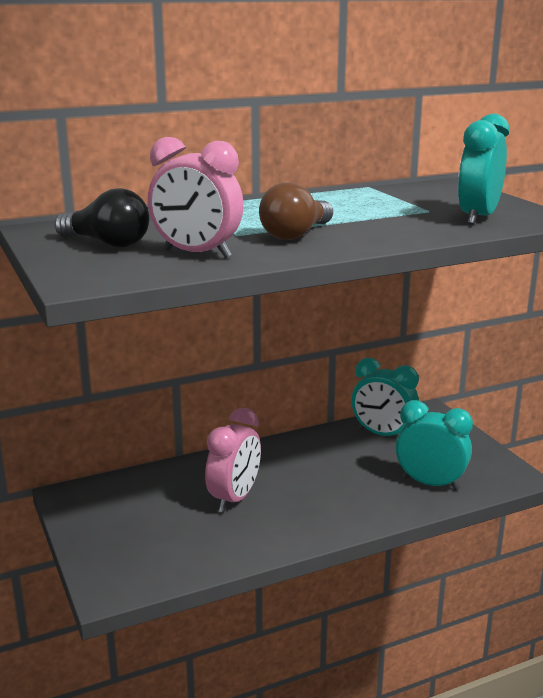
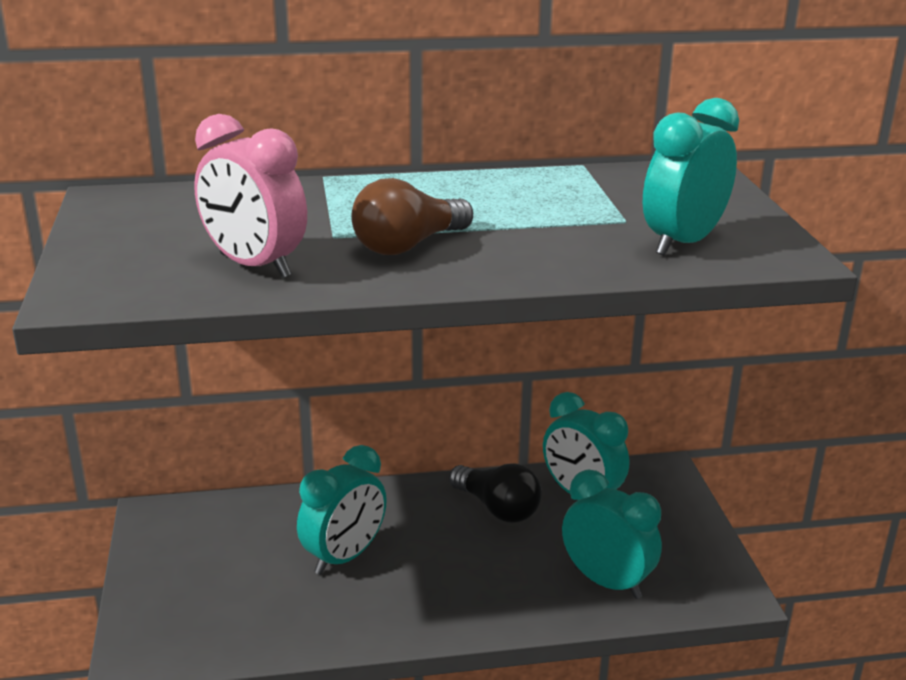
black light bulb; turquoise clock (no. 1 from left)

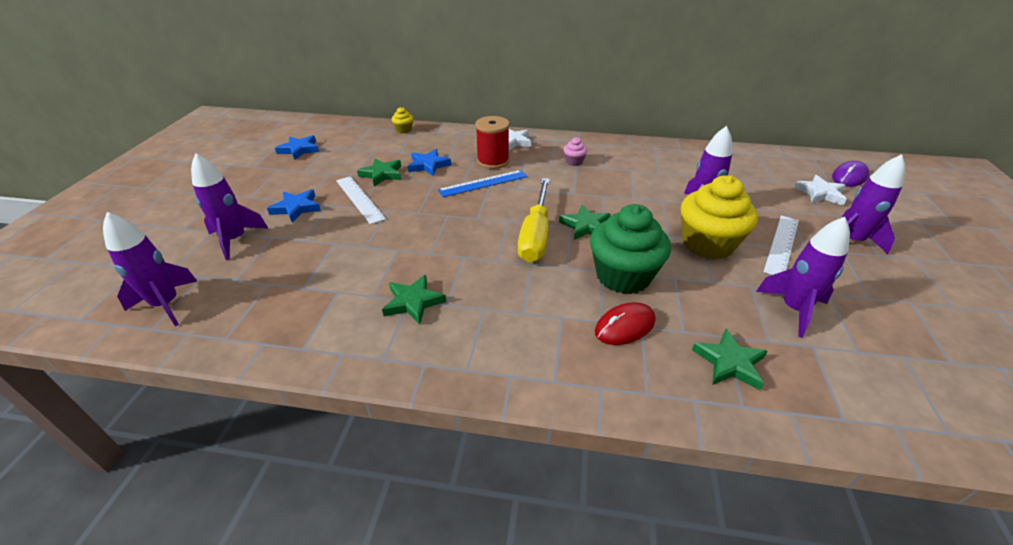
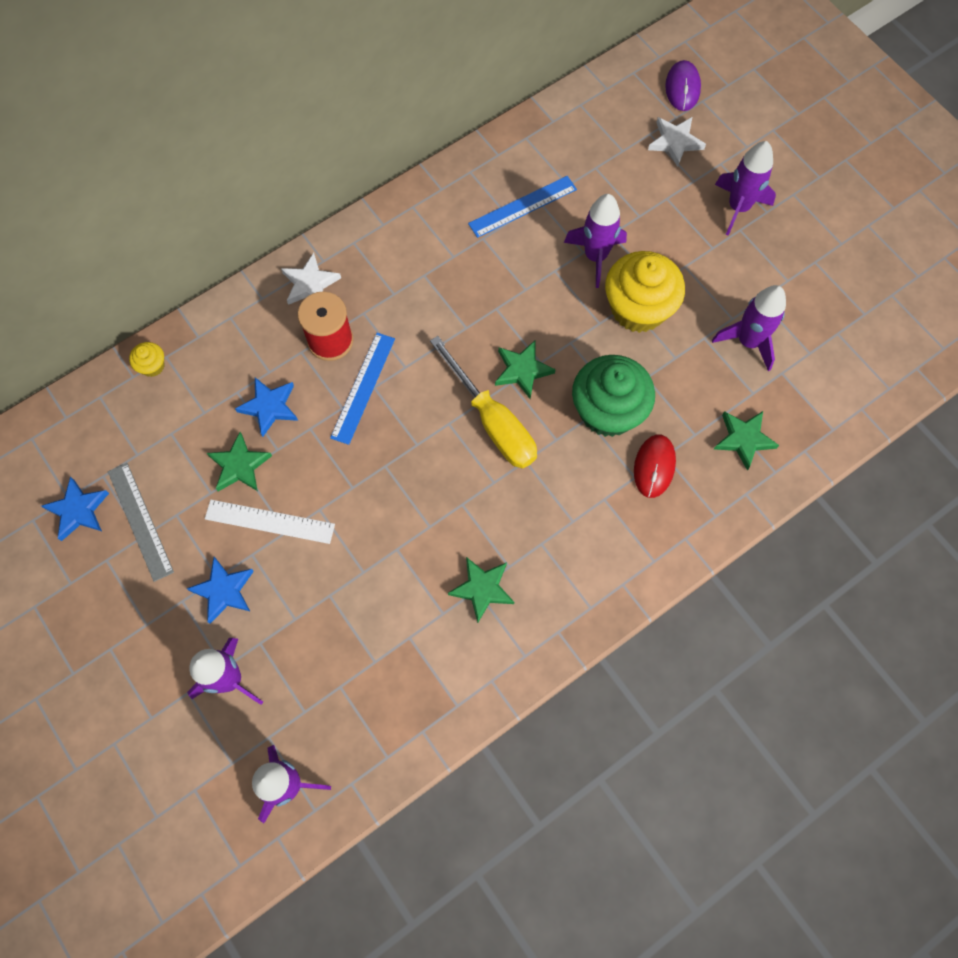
pink cupcake; white ruler (no. 2 from left in the first image); blue ruler (no. 2 from left); grey ruler

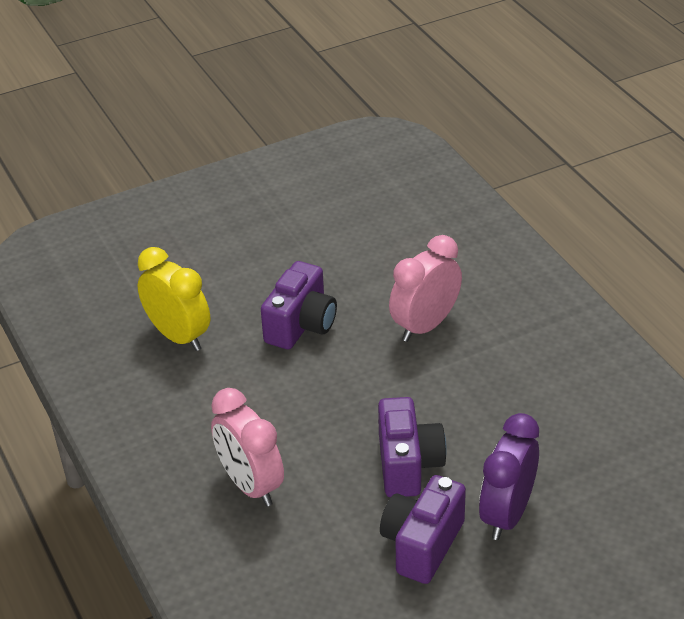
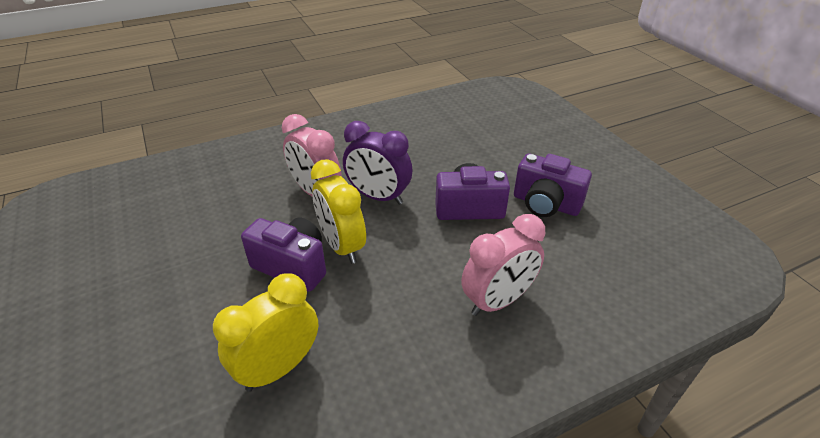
purple clock; yellow clock (no. 2 from left)

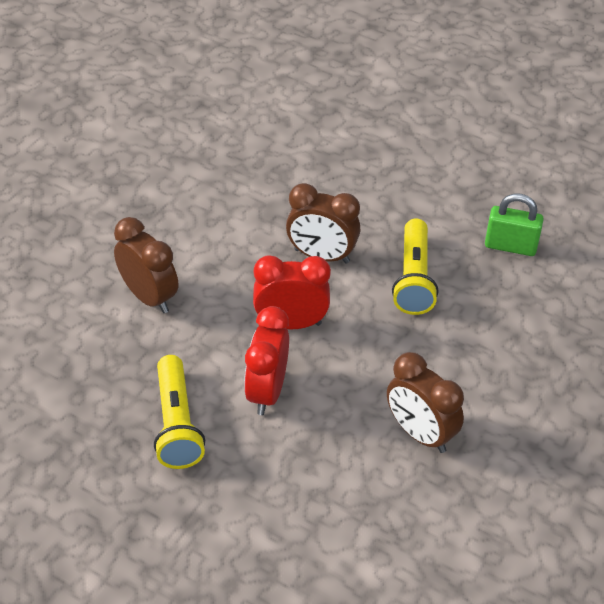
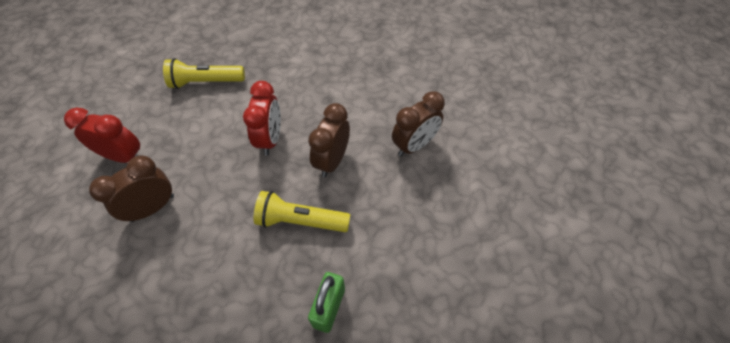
brown clock (no. 3 from left); red clock (no. 1 from left)

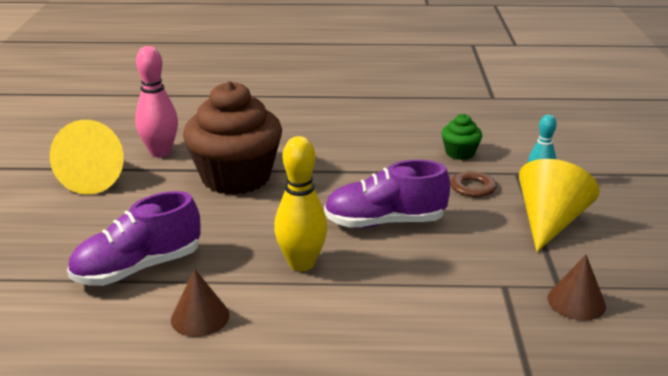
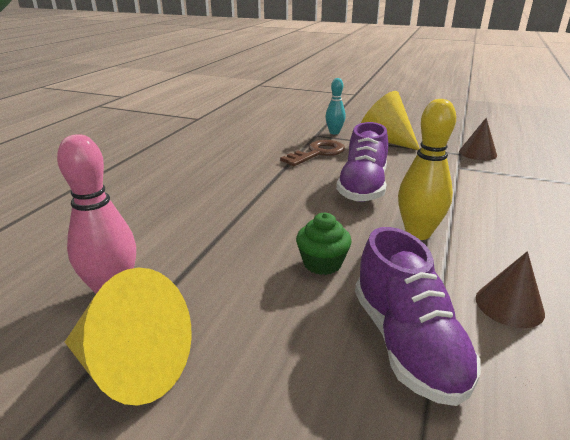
brown cupcake; green cupcake

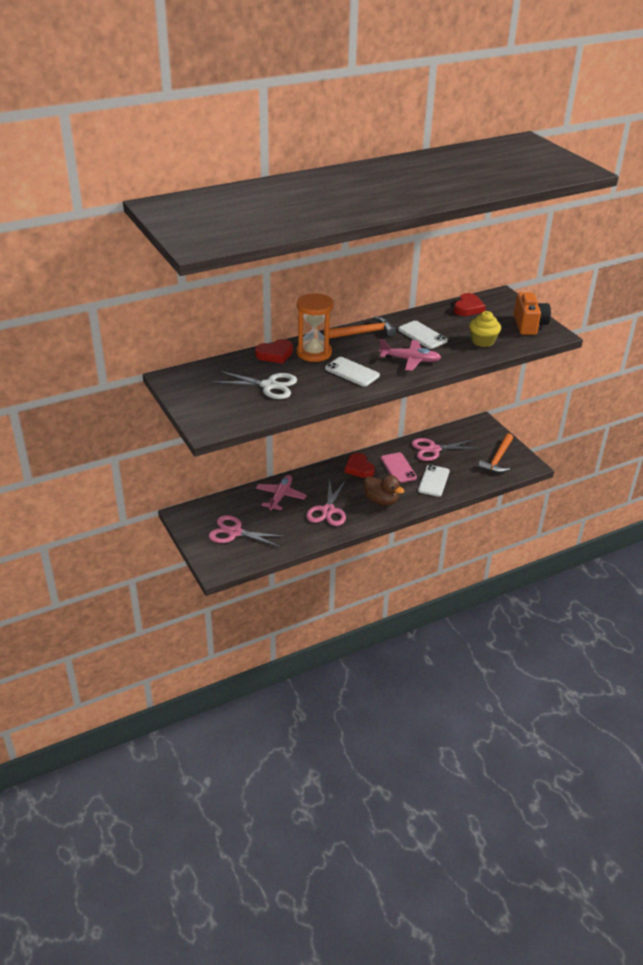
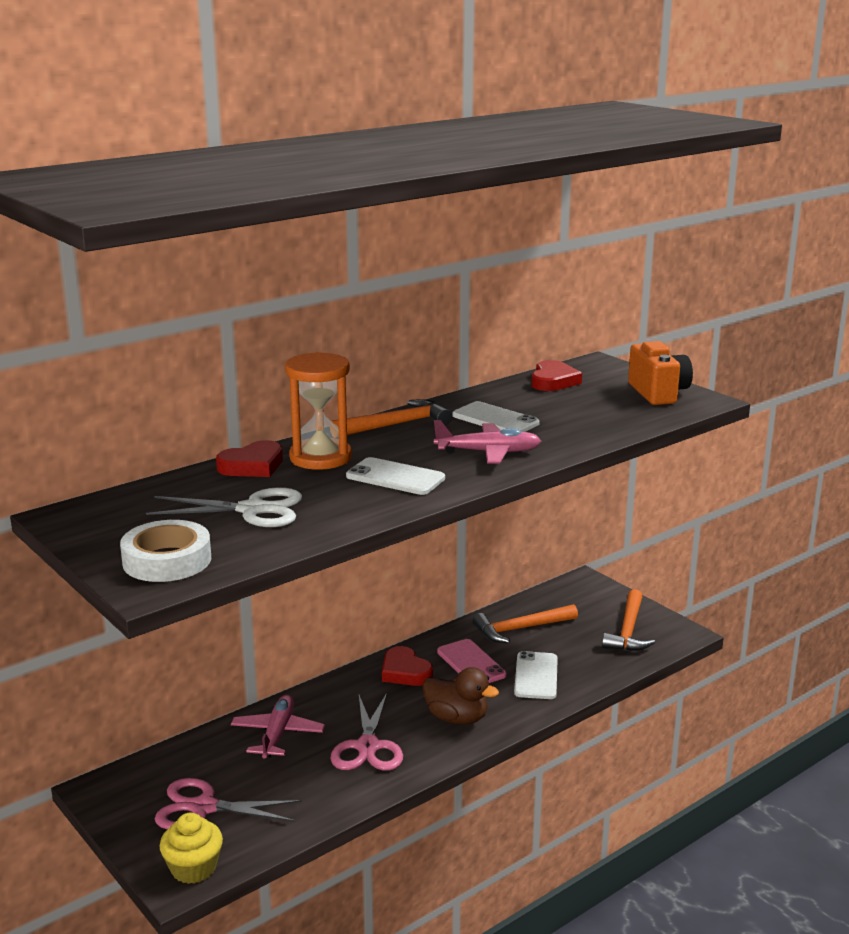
yellow cupcake; orange hammer (no. 2 from left); white tape

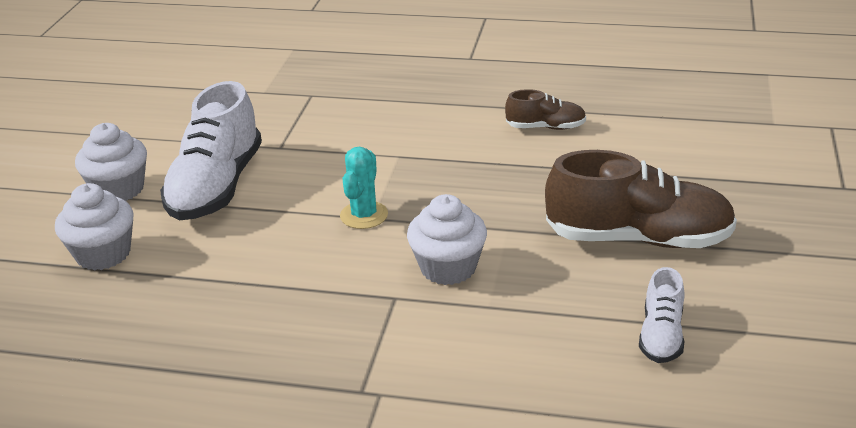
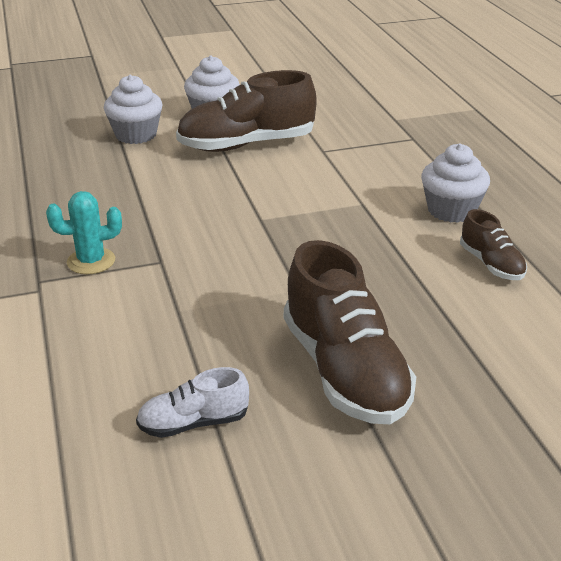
brown shoe (no. 1 from left); turquoise cactus; white cupcake (no. 3 from left)

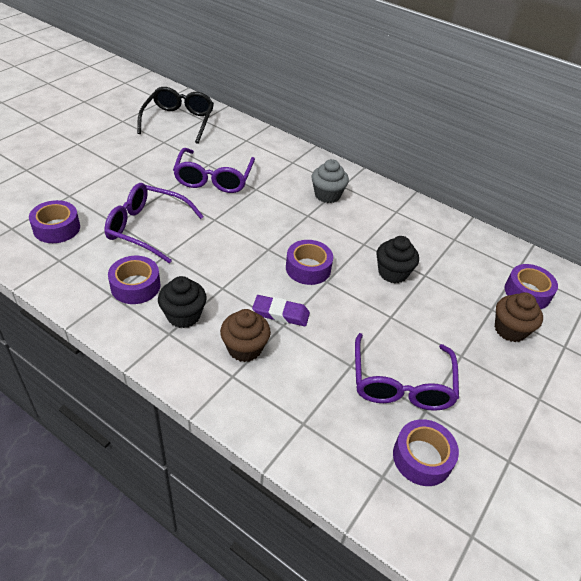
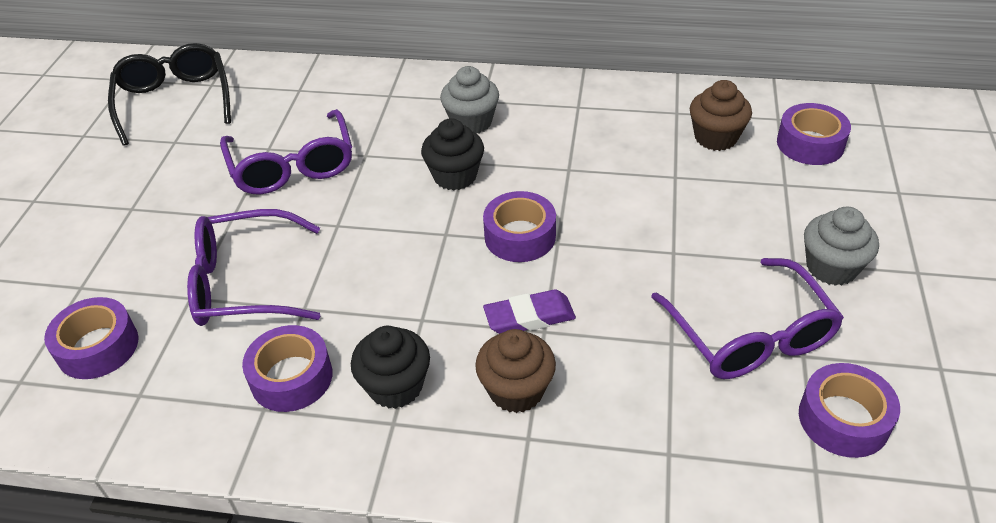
black cupcake (no. 2 from left); brown cupcake (no. 2 from left); grey cupcake (no. 2 from left)

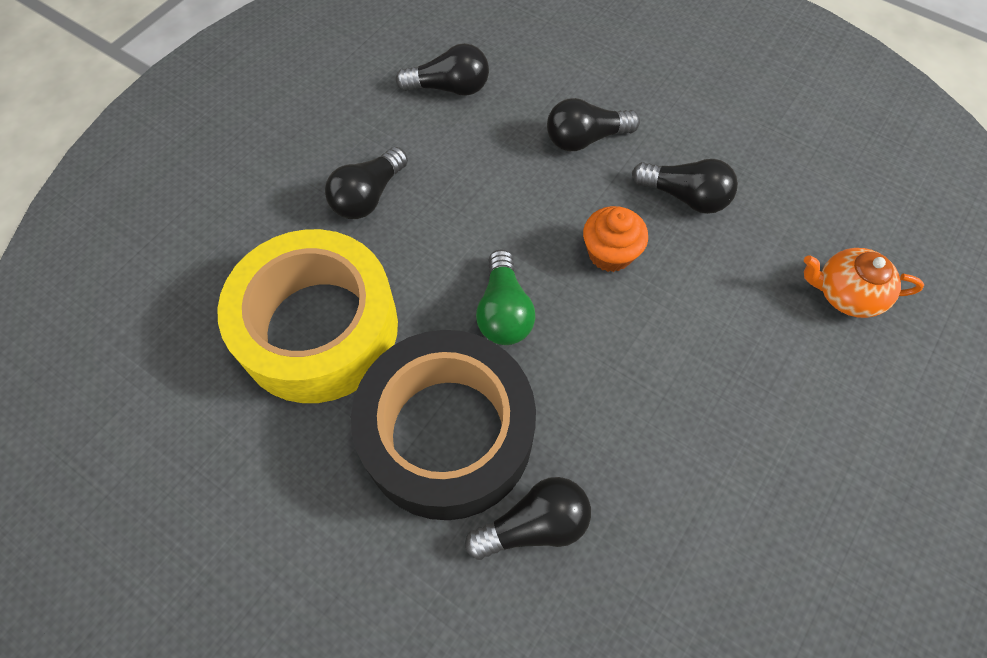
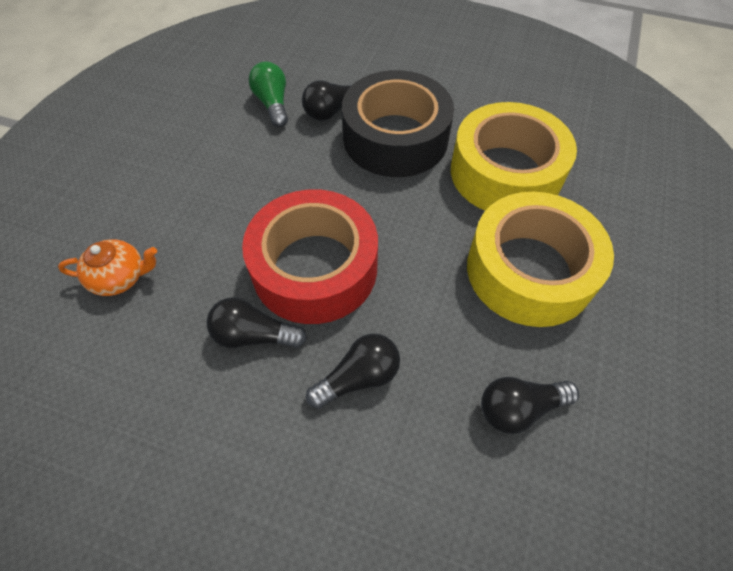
yellow tape (no. 2 from left); red tape; green light bulb

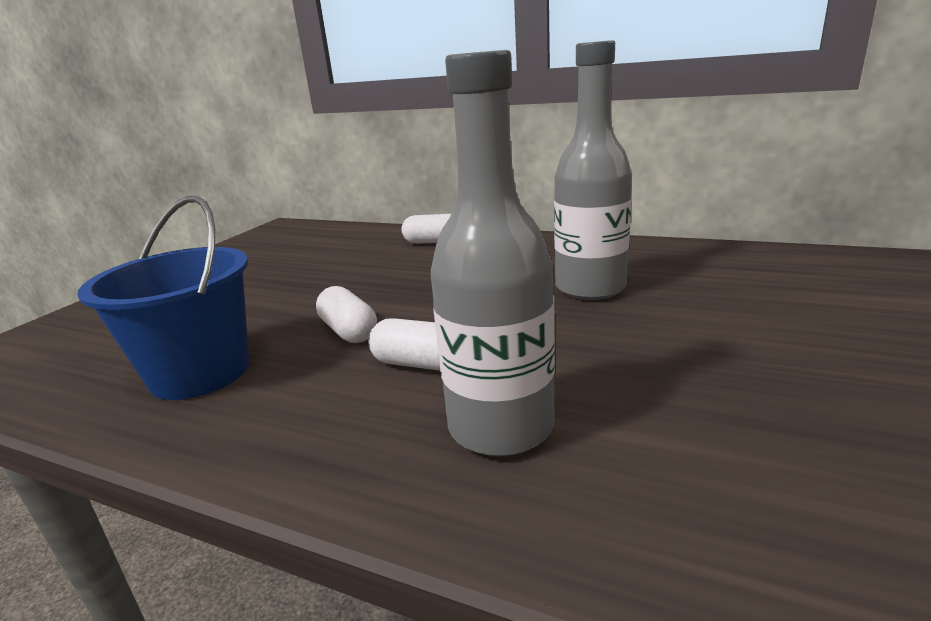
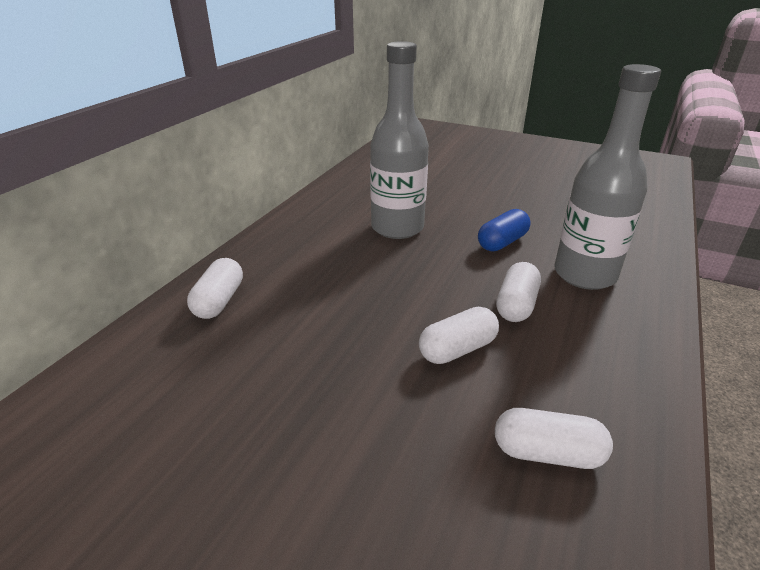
white capsule (no. 4 from left); blue capsule

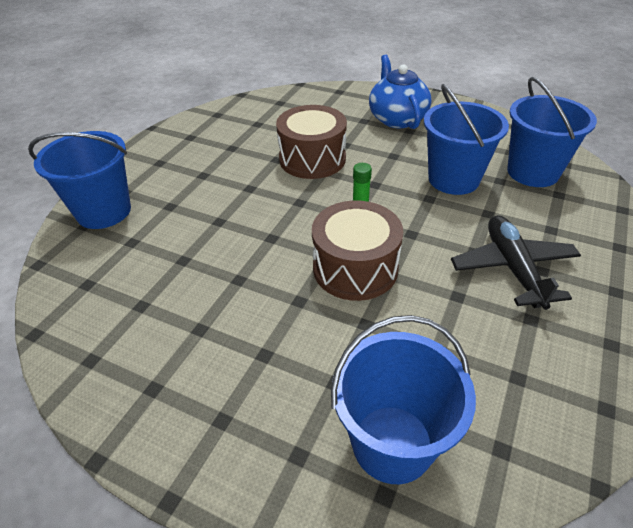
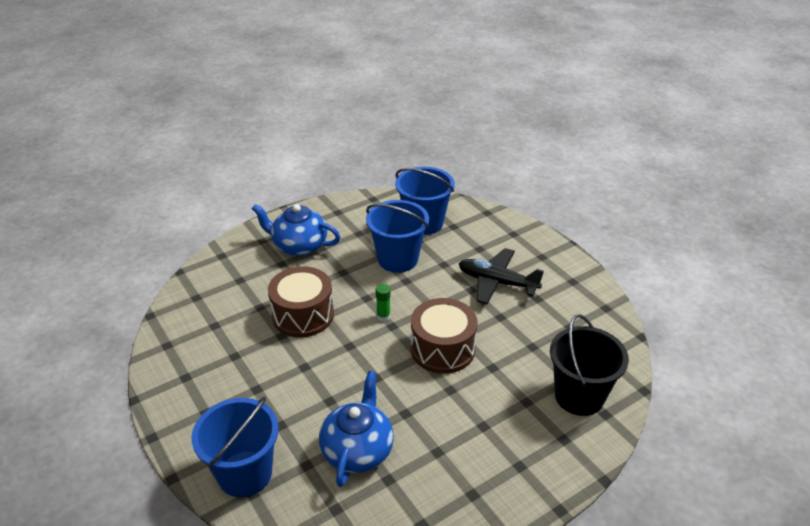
black bucket; blue teapot (no. 2 from left)

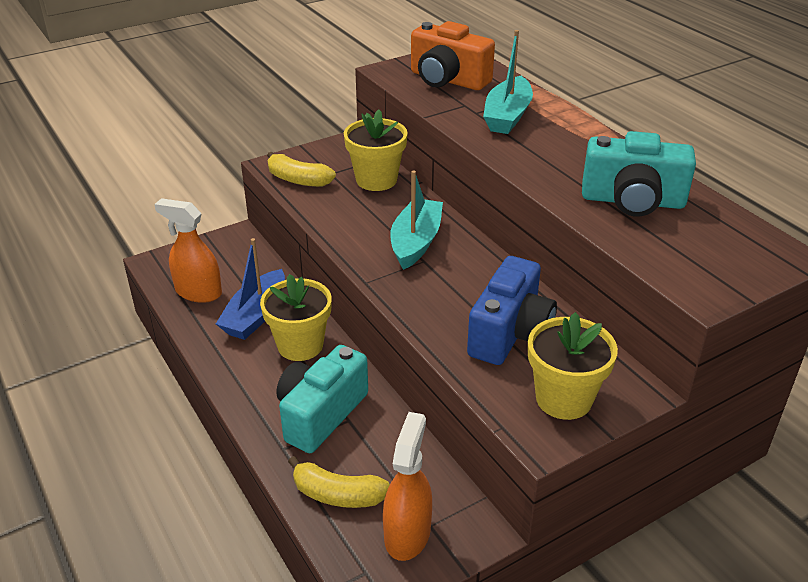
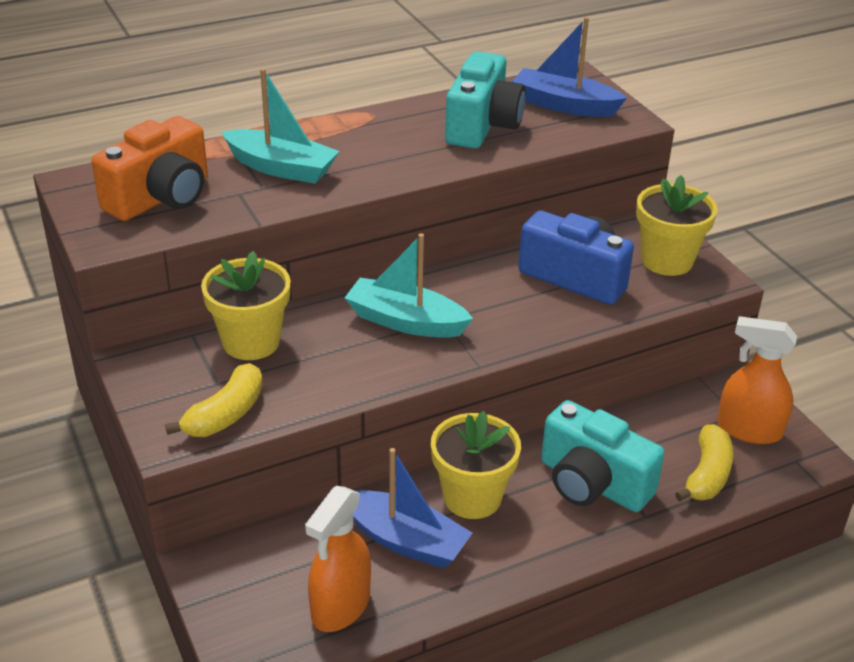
blue boat (no. 2 from left)

